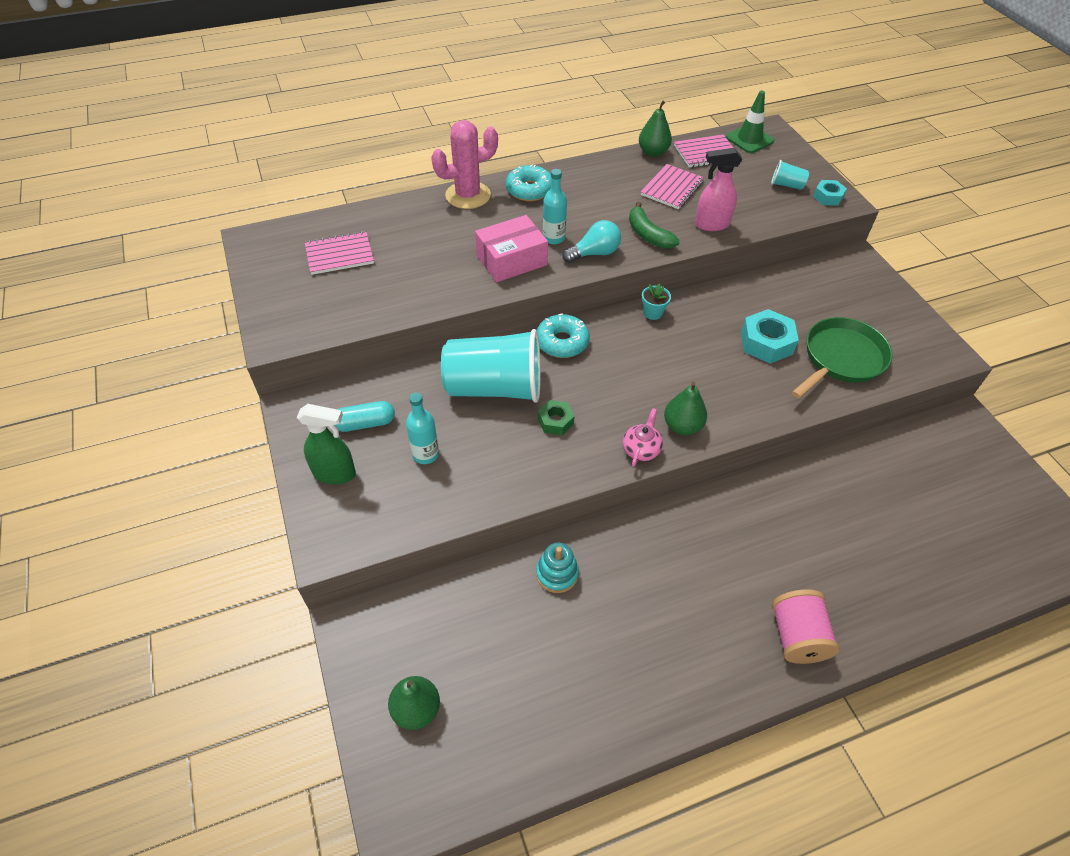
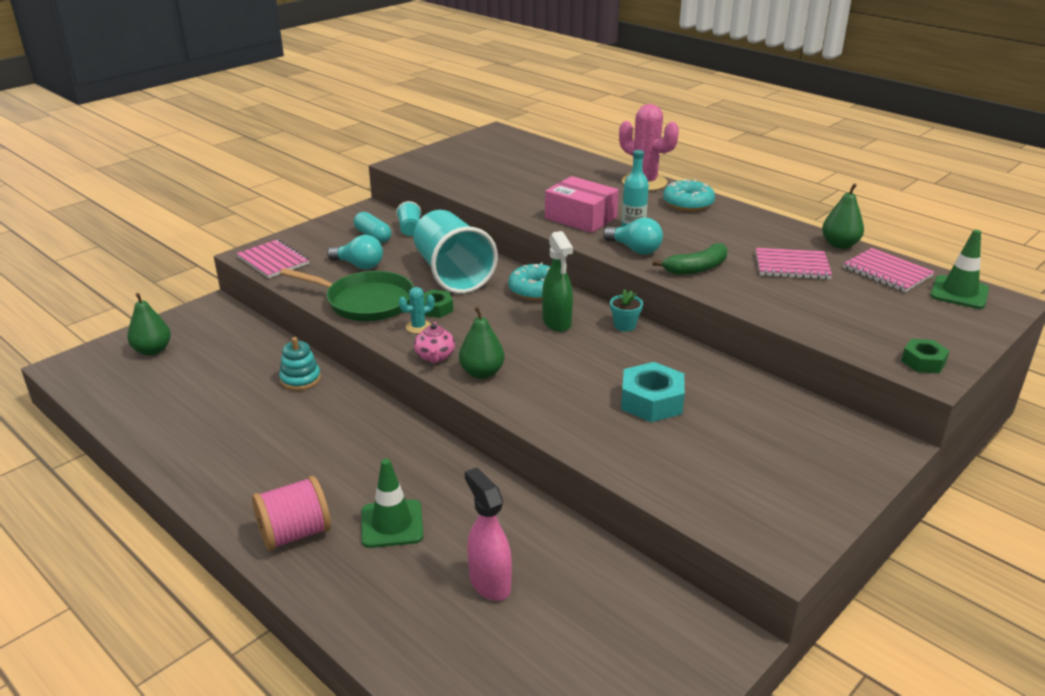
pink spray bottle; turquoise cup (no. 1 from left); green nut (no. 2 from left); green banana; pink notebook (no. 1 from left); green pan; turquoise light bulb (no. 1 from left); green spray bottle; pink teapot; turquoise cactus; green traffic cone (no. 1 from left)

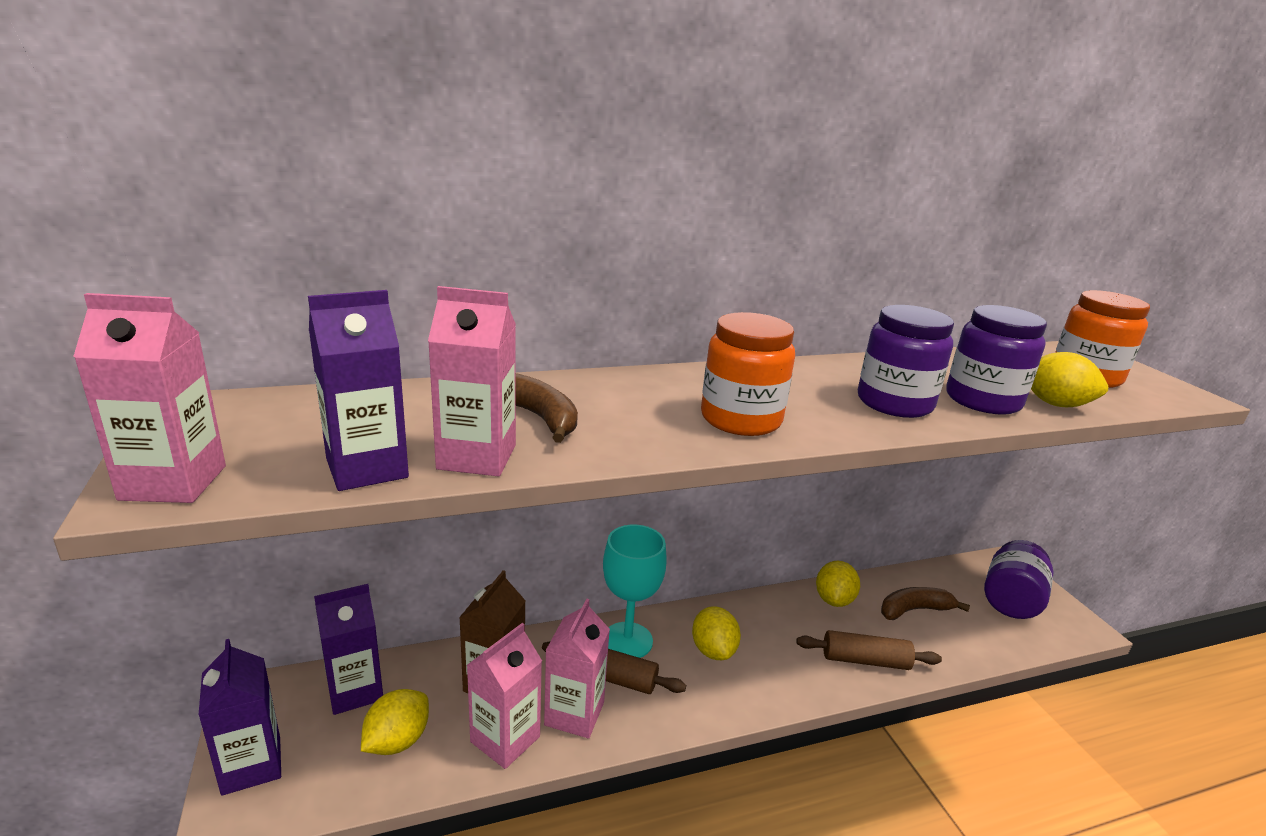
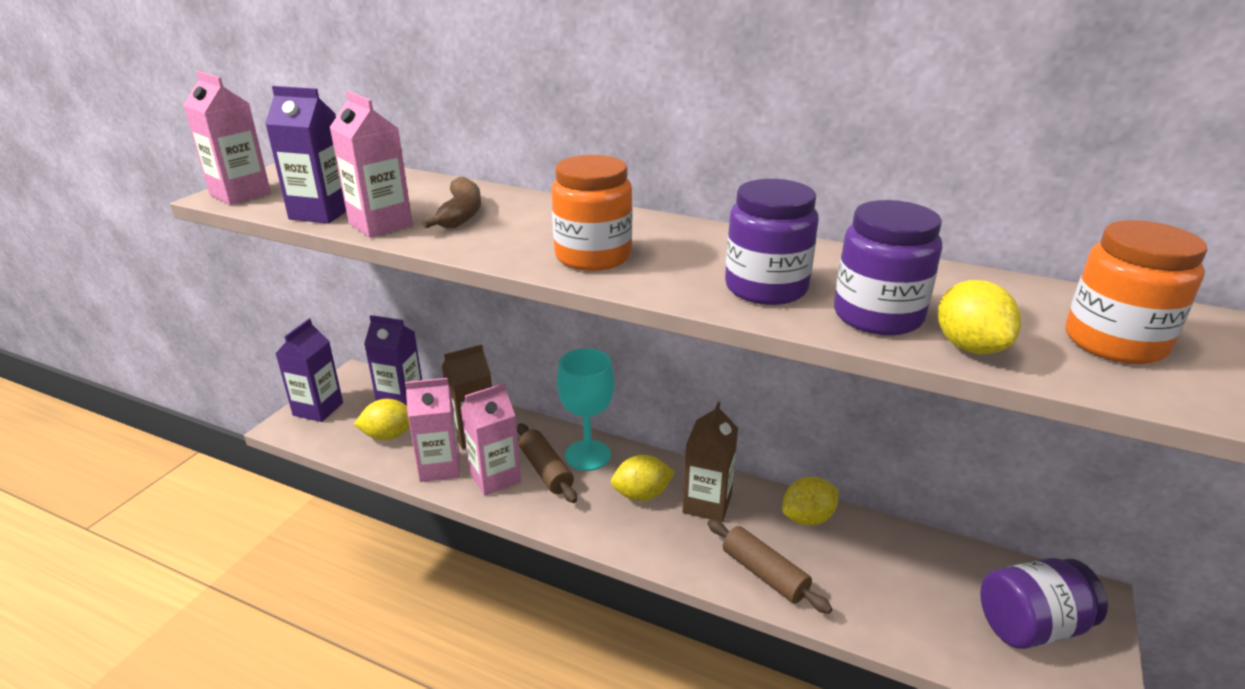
brown banana (no. 2 from left in the first image); yellow lemon (no. 2 from left); brown carton (no. 2 from left)

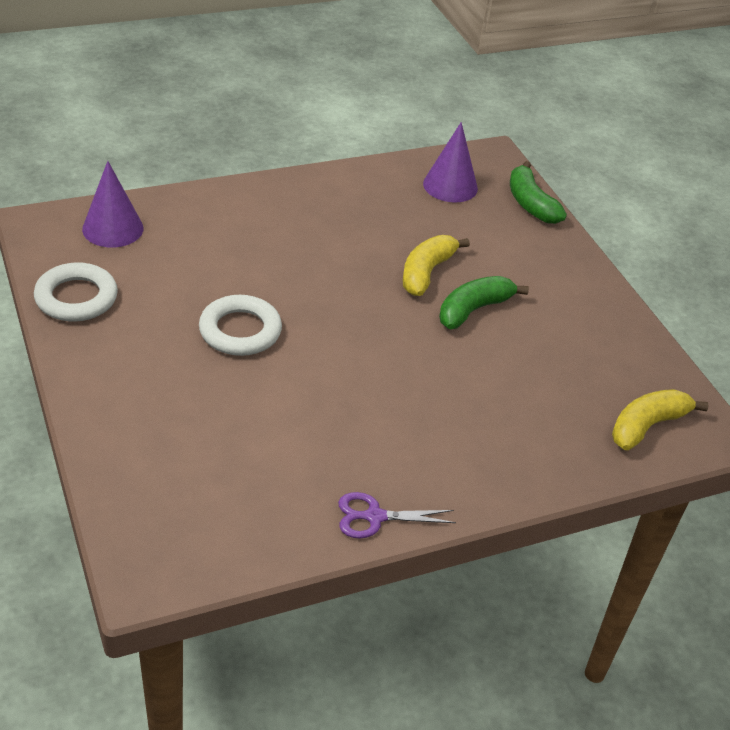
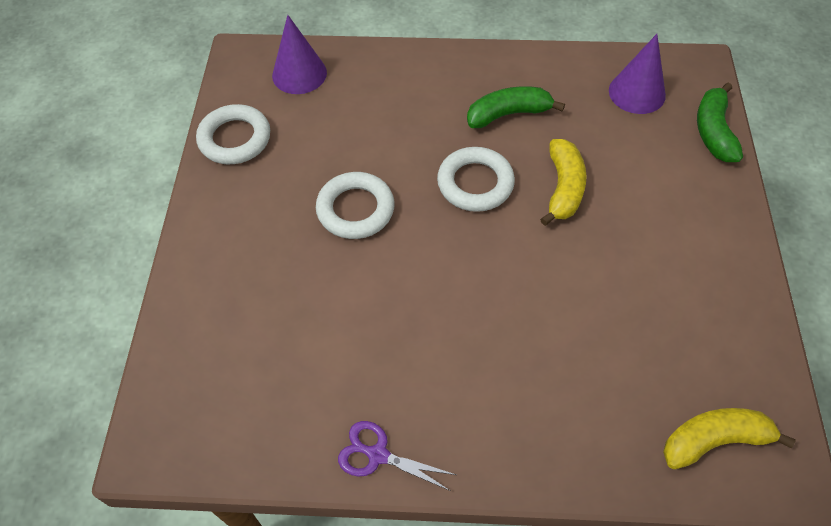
yellow banana (no. 1 from left); green banana (no. 1 from left); white ring (no. 3 from left)

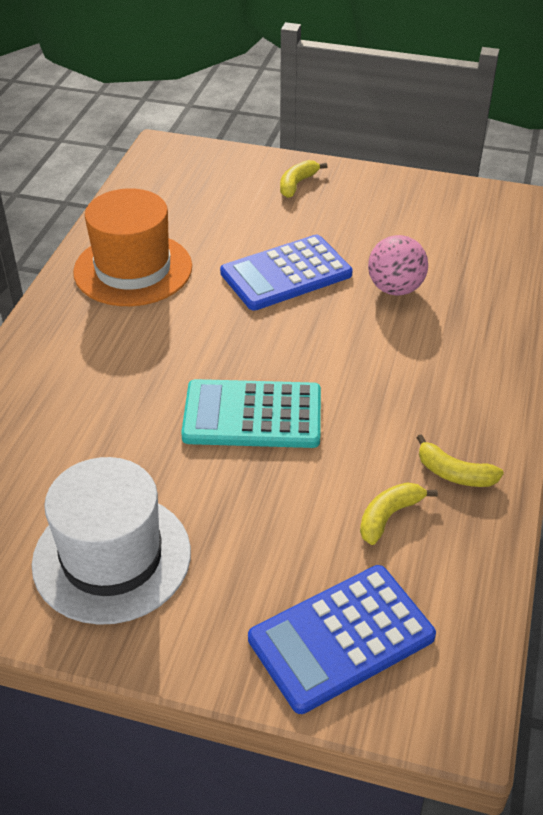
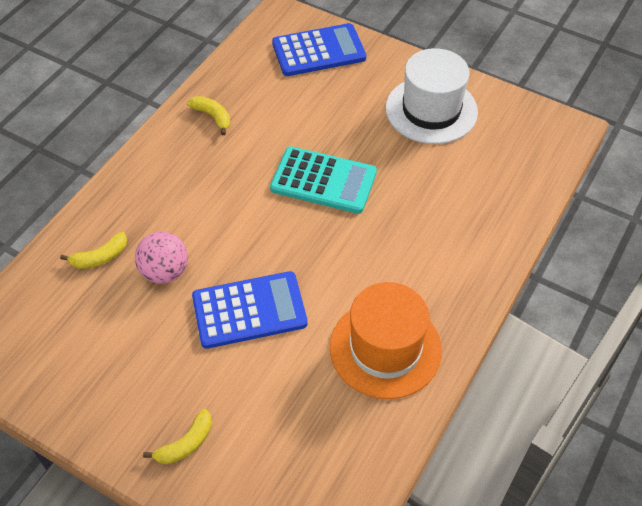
yellow banana (no. 1 from left)

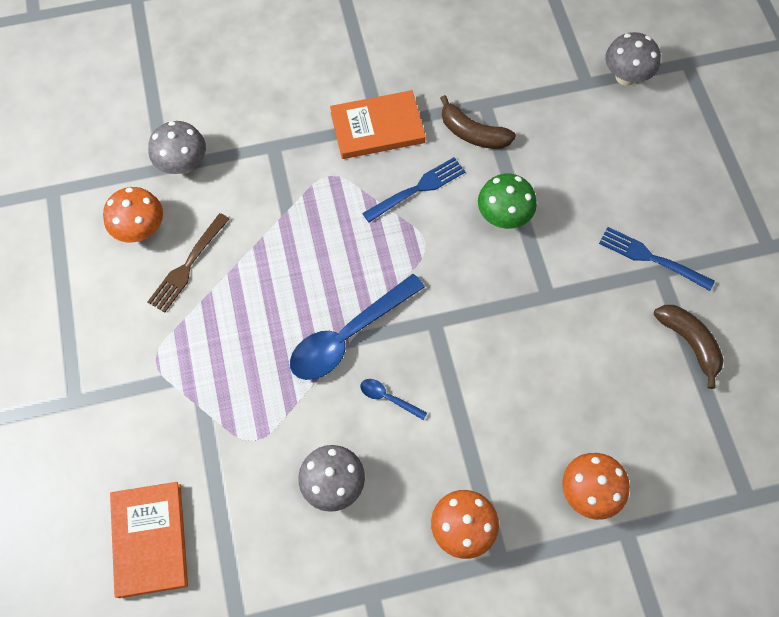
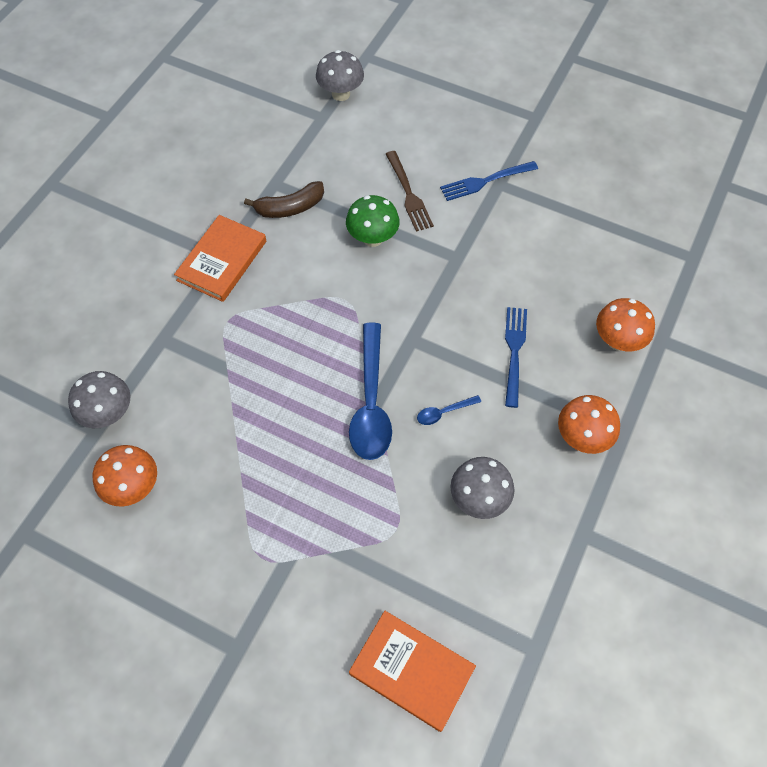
blue fork (no. 2 from left); brown fork; brown banana (no. 2 from left in the first image)

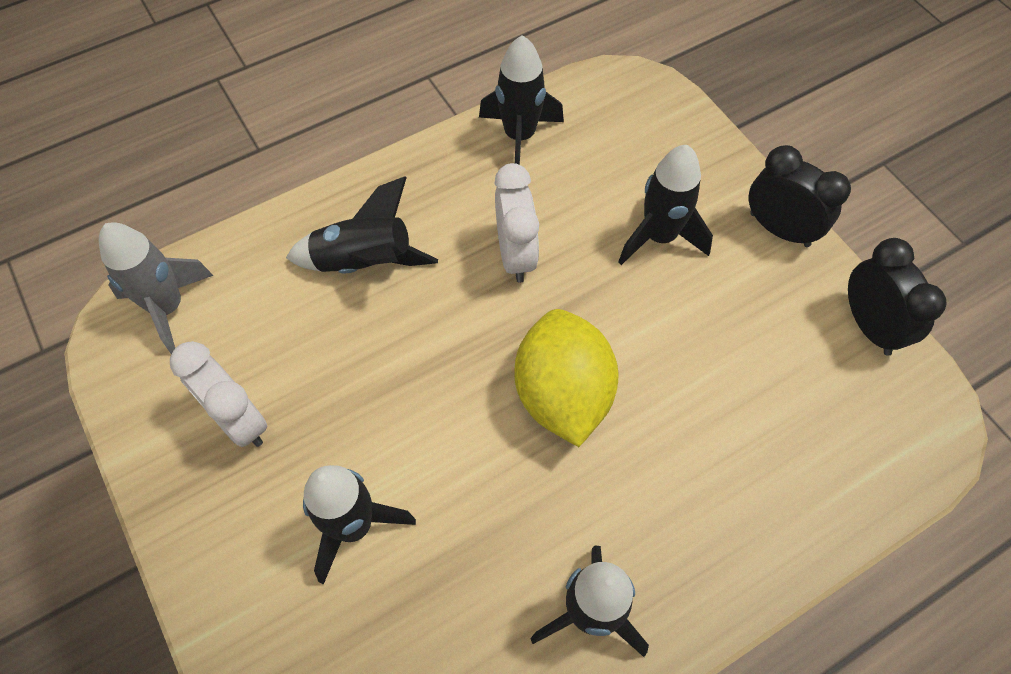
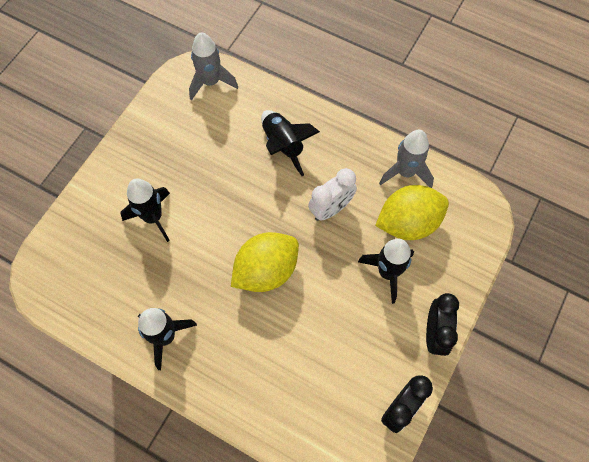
grey rocket (no. 2 from left); white clock (no. 1 from left in the first image); yellow lemon (no. 2 from left)

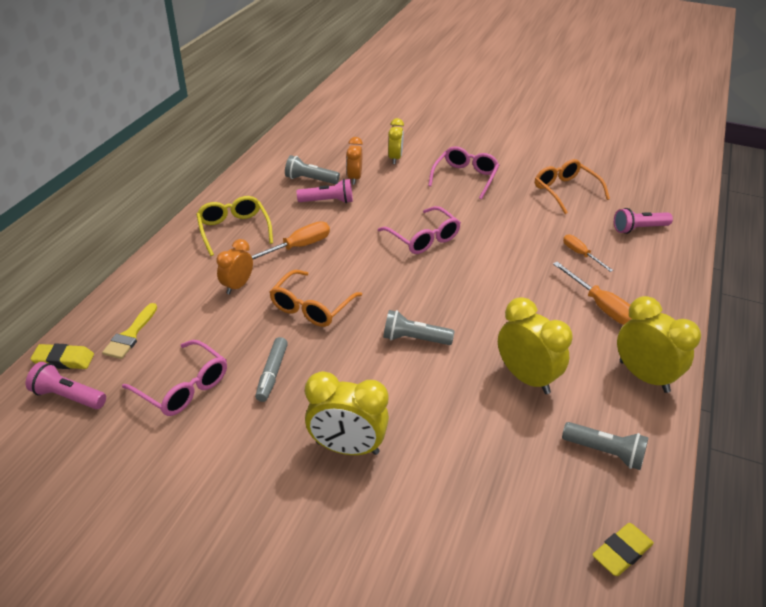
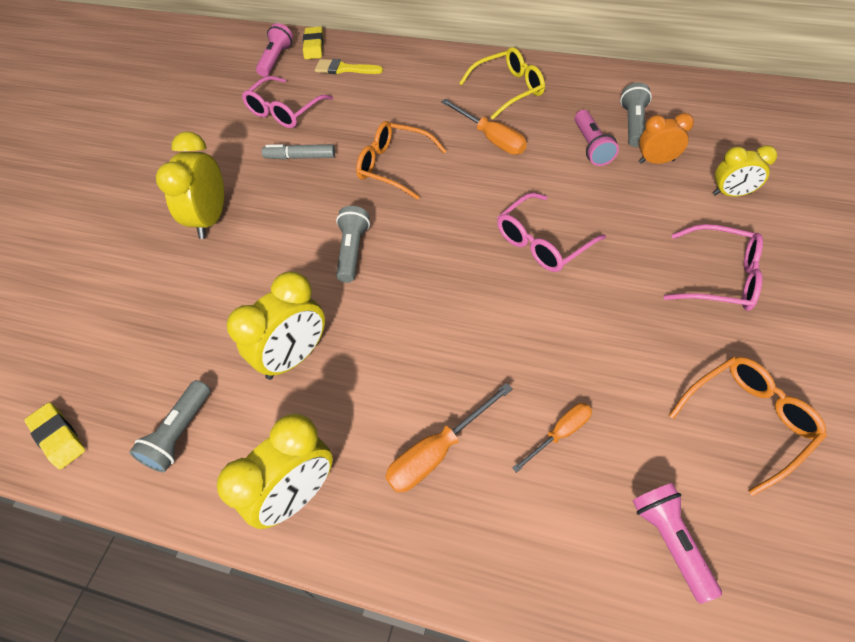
orange clock (no. 1 from left in the first image)

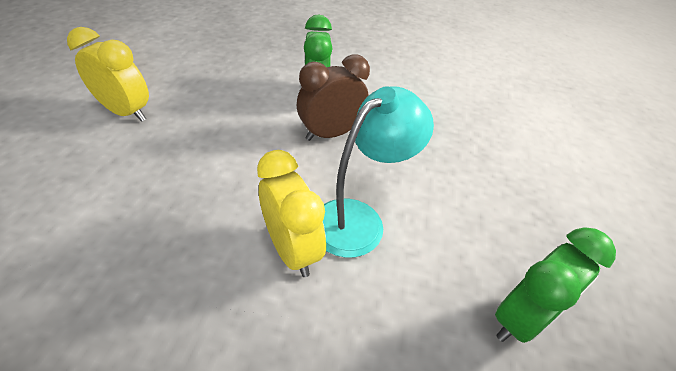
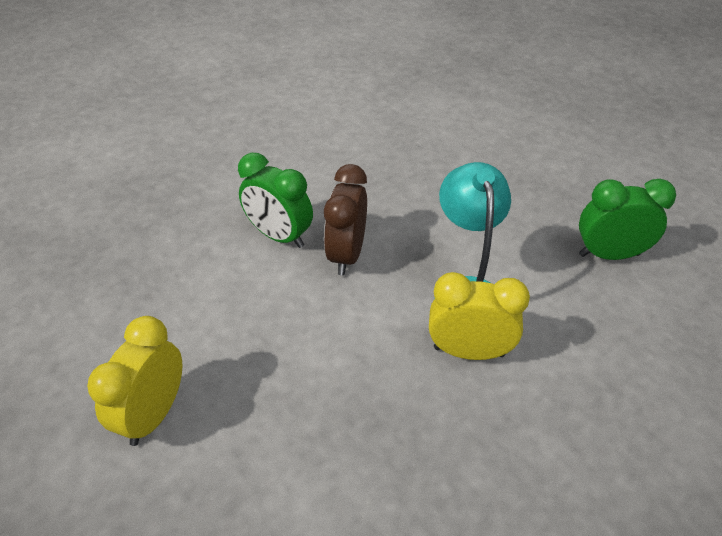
yellow clock (no. 1 from left); green clock (no. 2 from left)

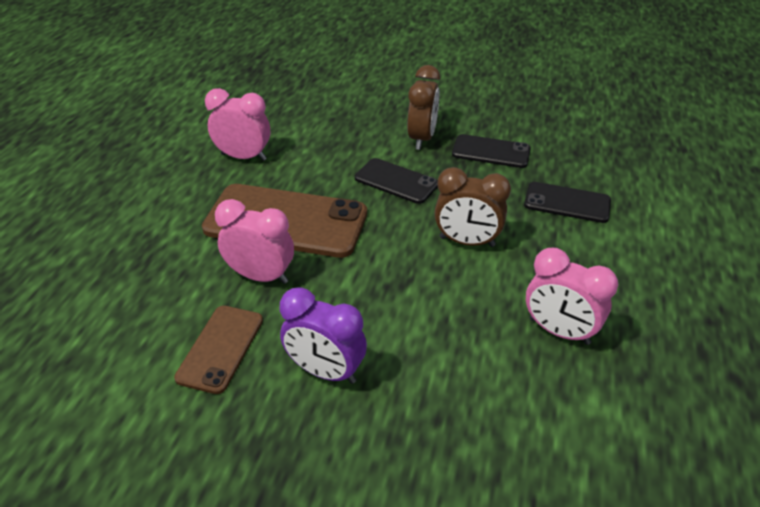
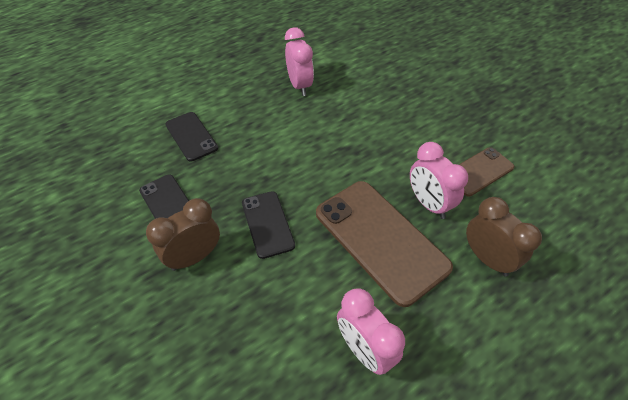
brown clock (no. 2 from left); purple clock

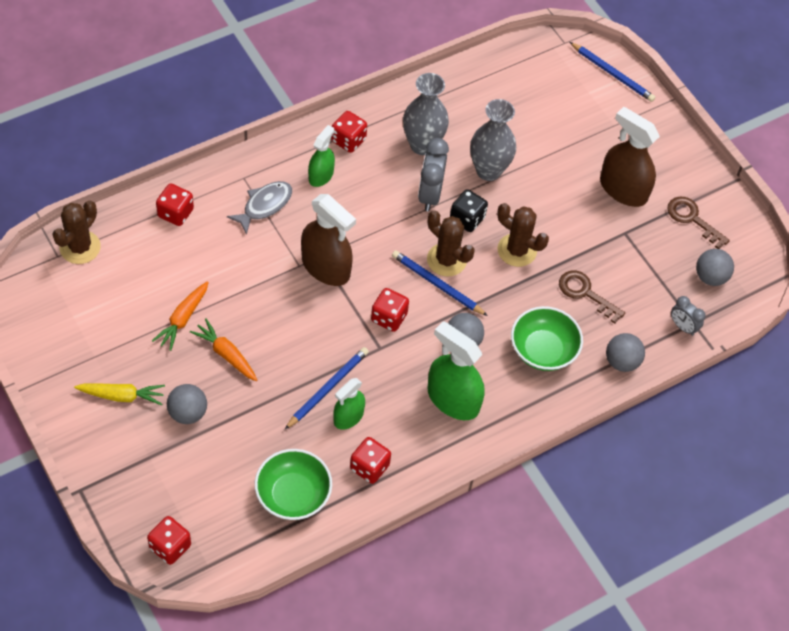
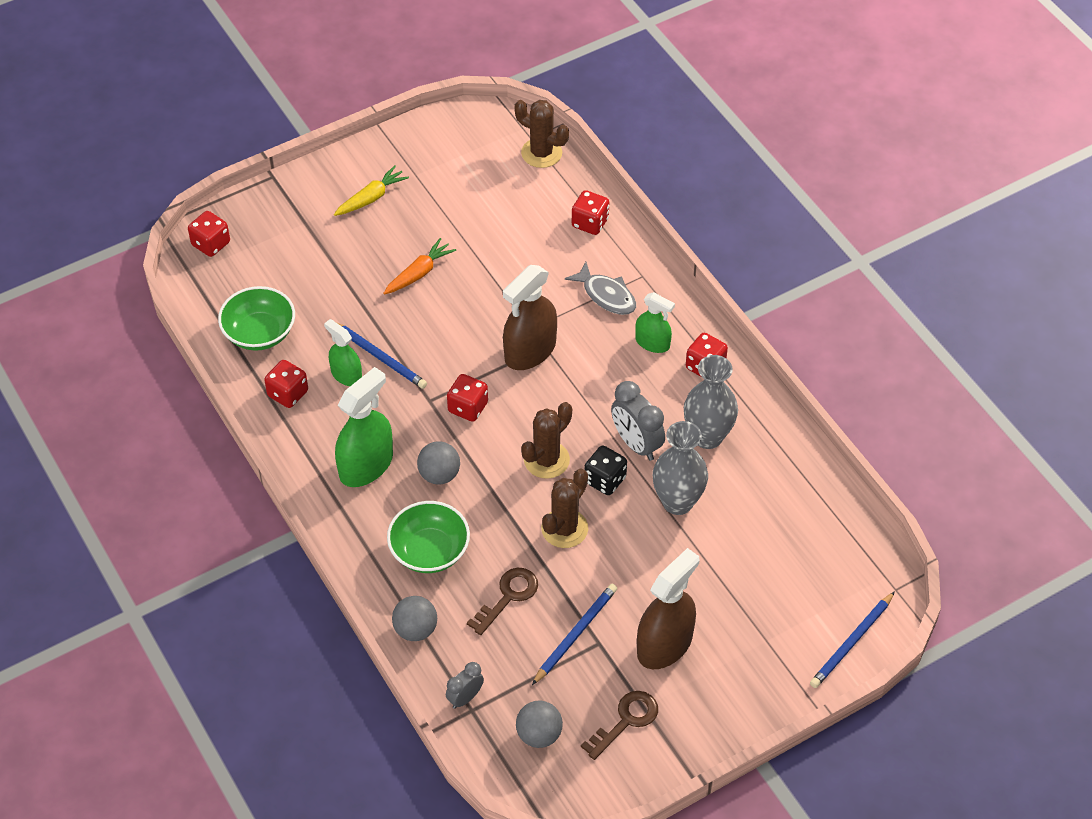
grey clock (no. 2 from left); blue pencil (no. 2 from left); orange carrot (no. 1 from left in the first image); yellow carrot; grey ball (no. 1 from left in the first image)

